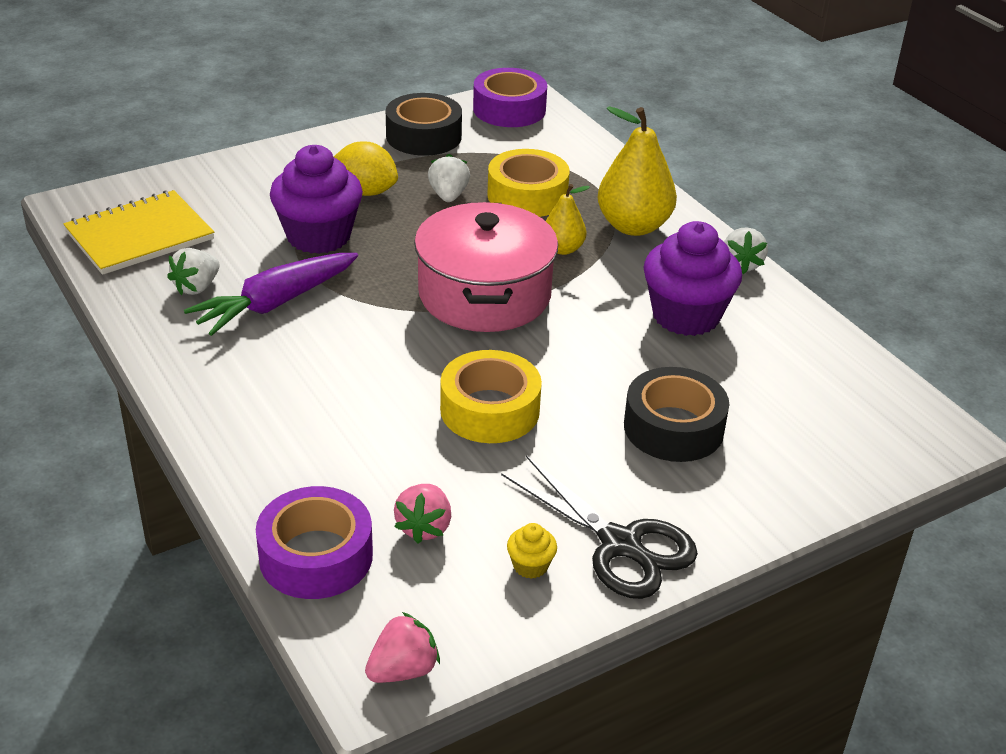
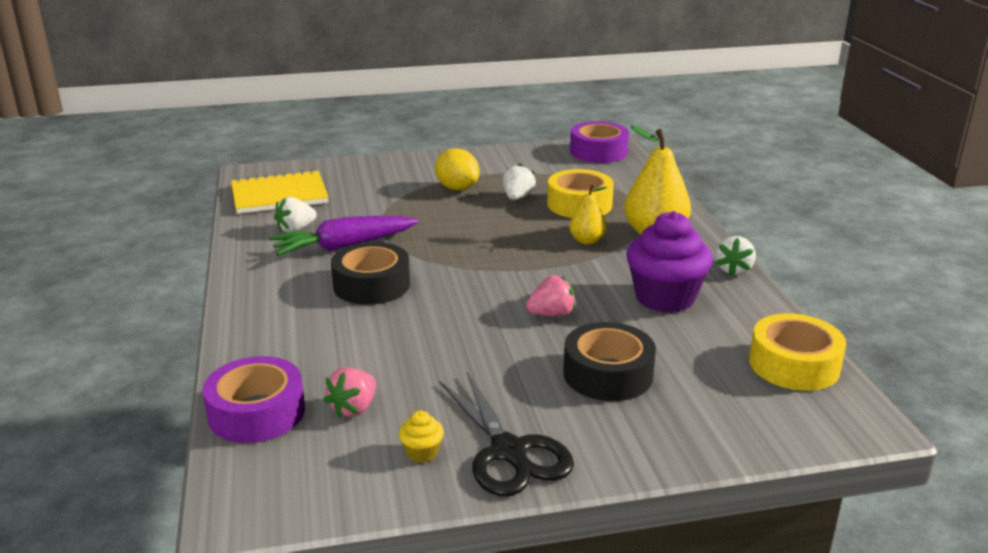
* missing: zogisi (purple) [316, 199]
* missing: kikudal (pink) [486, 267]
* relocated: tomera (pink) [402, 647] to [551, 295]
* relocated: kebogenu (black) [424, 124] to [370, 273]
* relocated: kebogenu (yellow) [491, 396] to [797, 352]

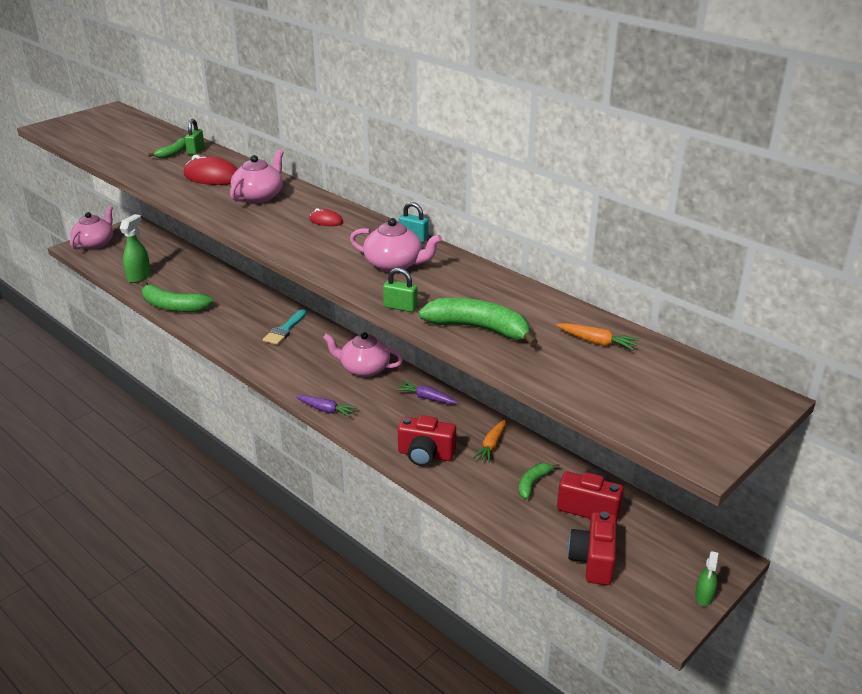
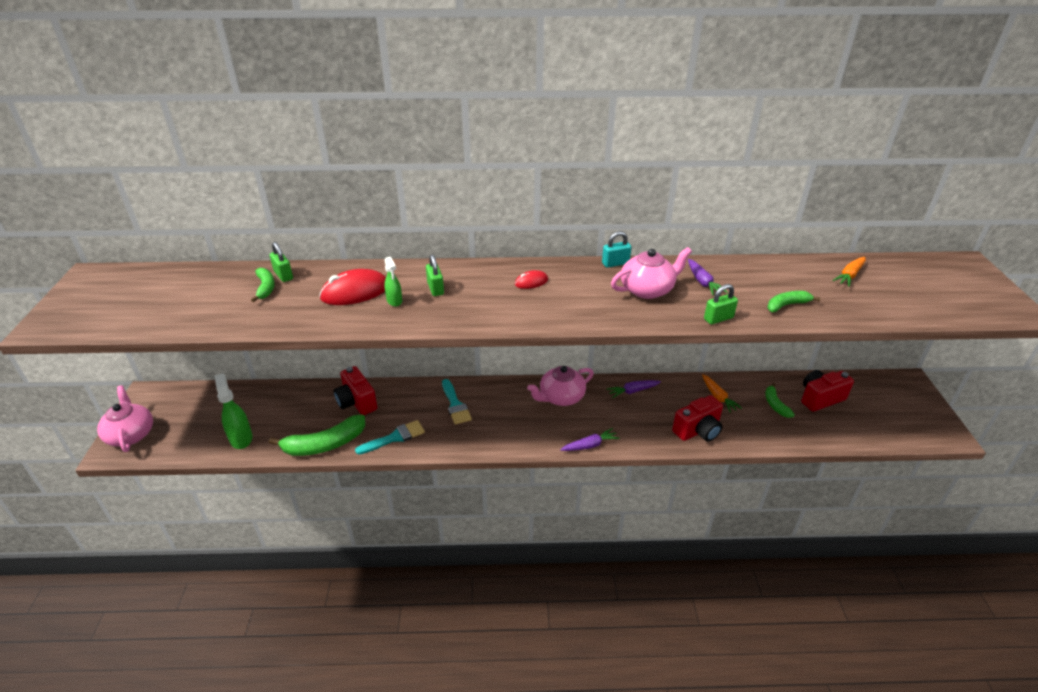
* appeared: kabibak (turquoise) [390, 437]
* appeared: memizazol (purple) [708, 277]
* relocated: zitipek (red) [592, 548] to [355, 390]
* relocated: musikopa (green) [706, 578] to [393, 282]
* exchanged: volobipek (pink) [257, 176] to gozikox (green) [435, 275]
* spun: memizazol (orange) [597, 337] = [849, 272] 150 degrees clockwise
* size: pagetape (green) [478, 322] = [794, 301] x0.55

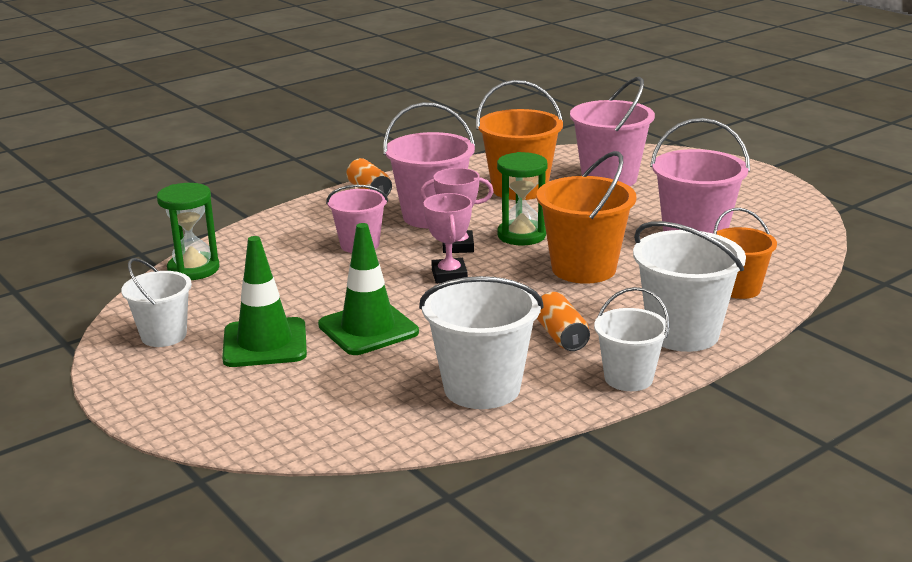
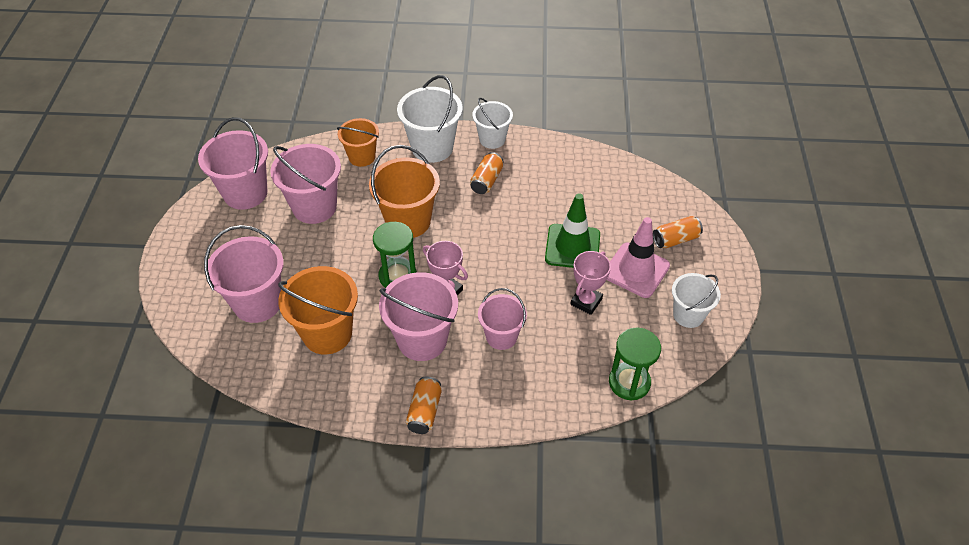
* missing: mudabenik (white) [481, 342]
* appeared: mudabenik (pink) [233, 163]
* appeared: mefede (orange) [678, 232]
* relocated: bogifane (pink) [448, 238] to [590, 283]
* colour: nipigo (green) [264, 301] to nipigo (pink) [638, 257]

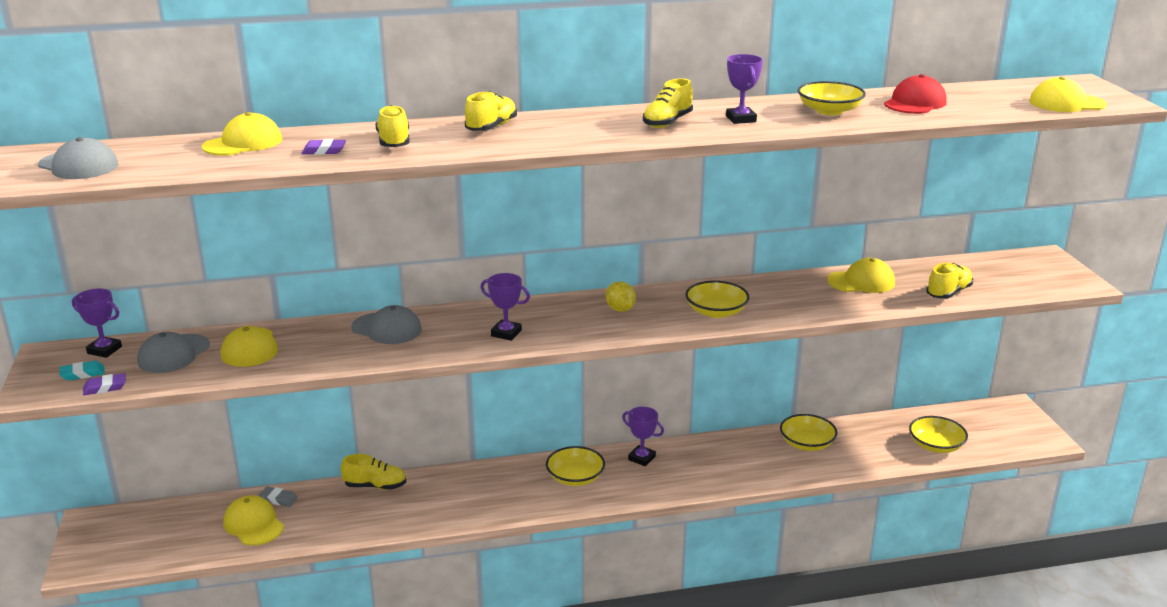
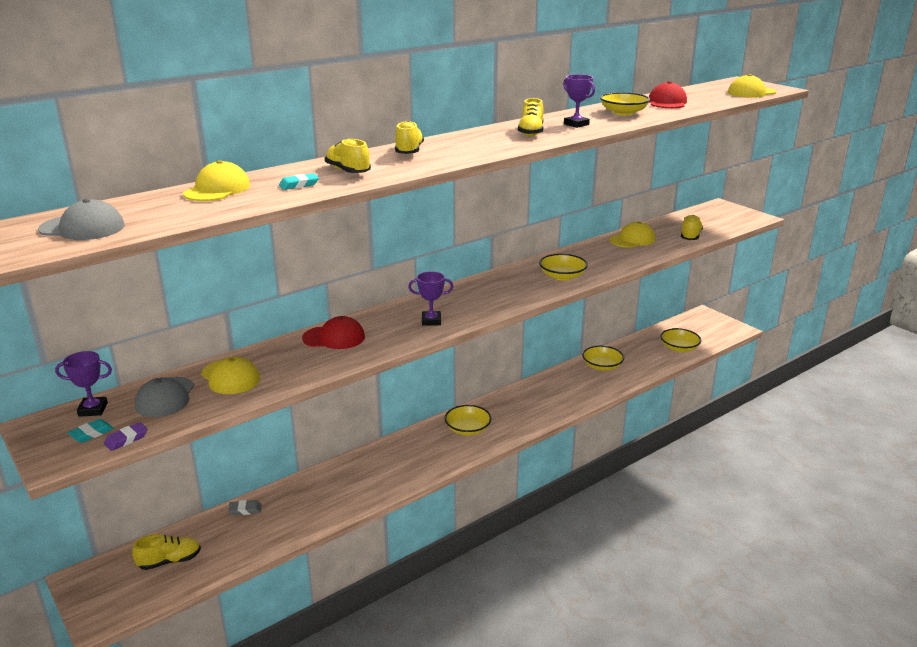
* missing: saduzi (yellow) [253, 520]
* missing: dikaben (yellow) [621, 296]
* missing: bogifane (purple) [643, 436]
* relocated: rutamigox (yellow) [373, 472] to [166, 552]
* colour: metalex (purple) [323, 147] to metalex (turquoise) [299, 181]
* colour: saduzi (grey) [386, 324] to saduzi (red) [333, 332]

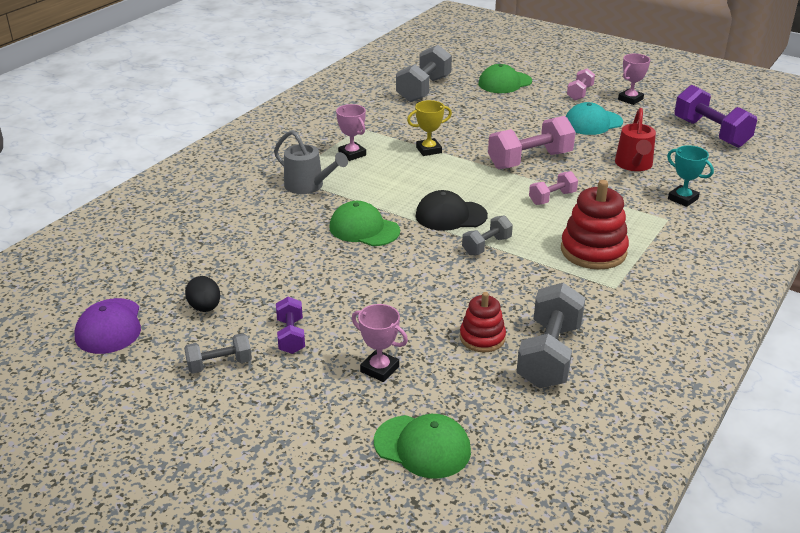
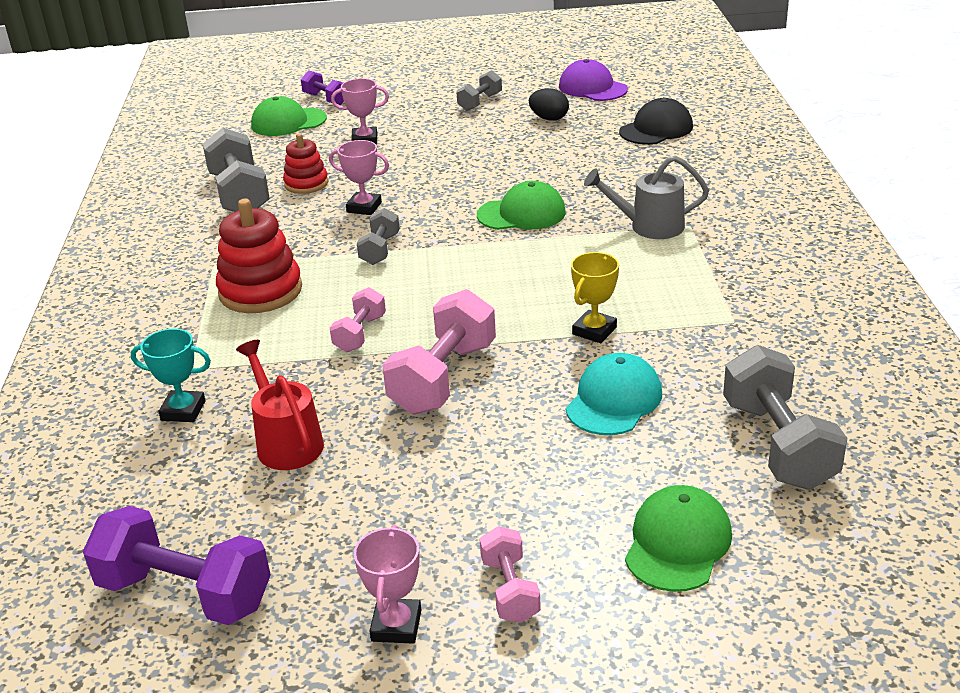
* relocated: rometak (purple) [290, 325] to [322, 87]
* relocated: bogifane (pink) [351, 132] to [359, 177]
* relocated: saduzi (black) [451, 210] to [656, 121]
* relocated: saduzi (turquoise) [594, 118] to [614, 394]

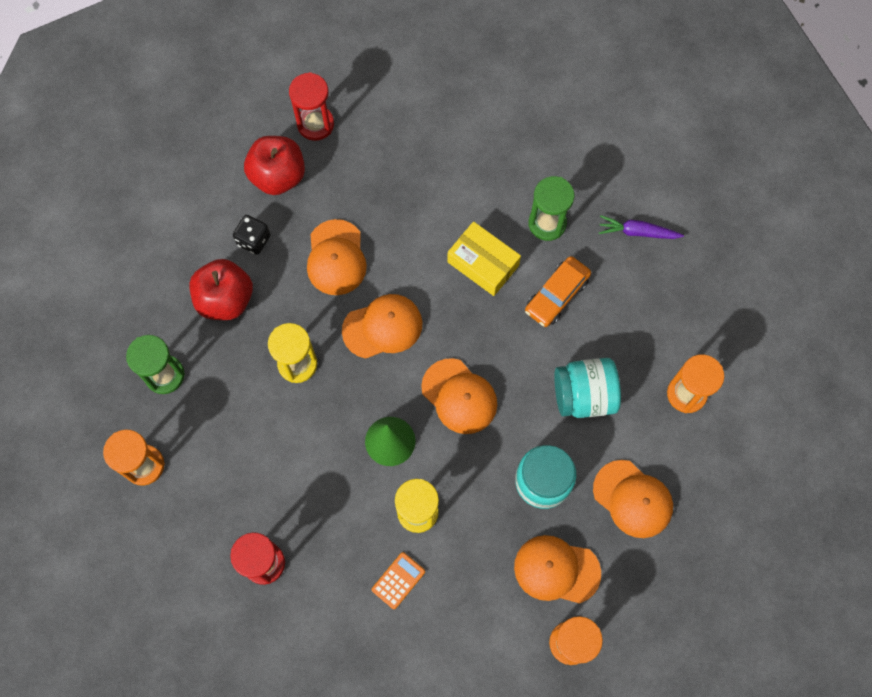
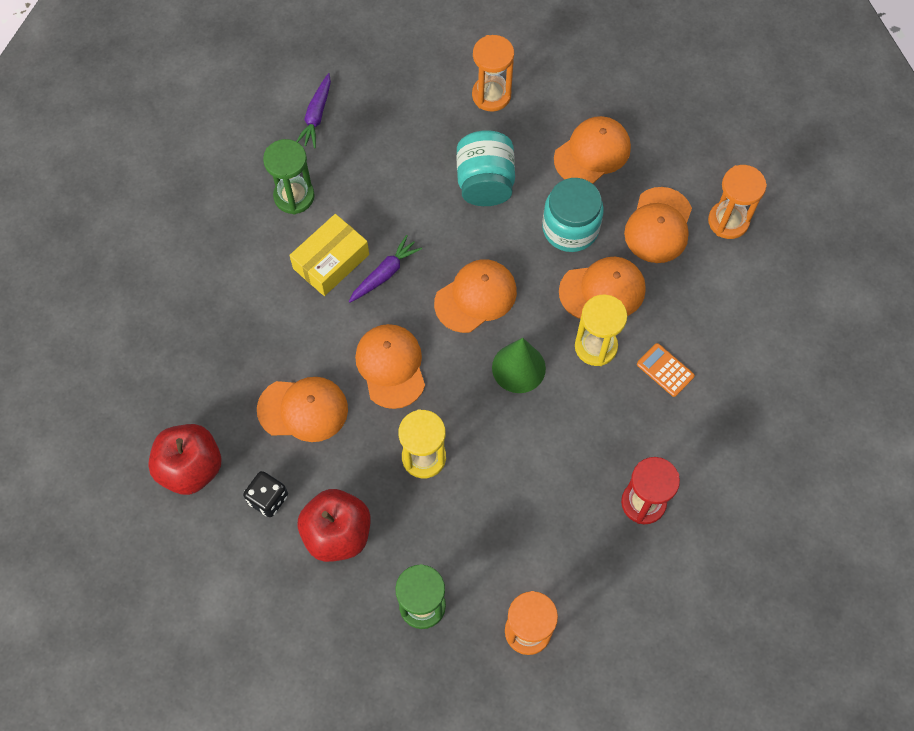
* missing: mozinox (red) [311, 106]
* missing: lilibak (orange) [558, 291]
* appeared: memizazol (purple) [385, 269]
* appeared: saduzi (orange) [602, 288]

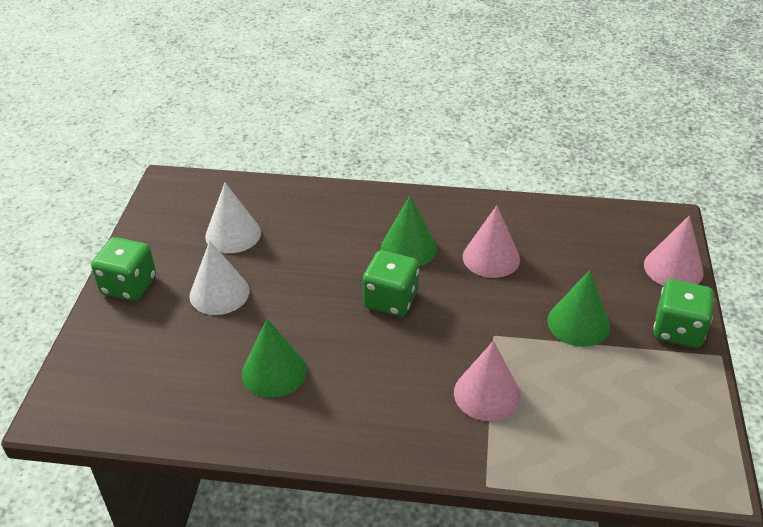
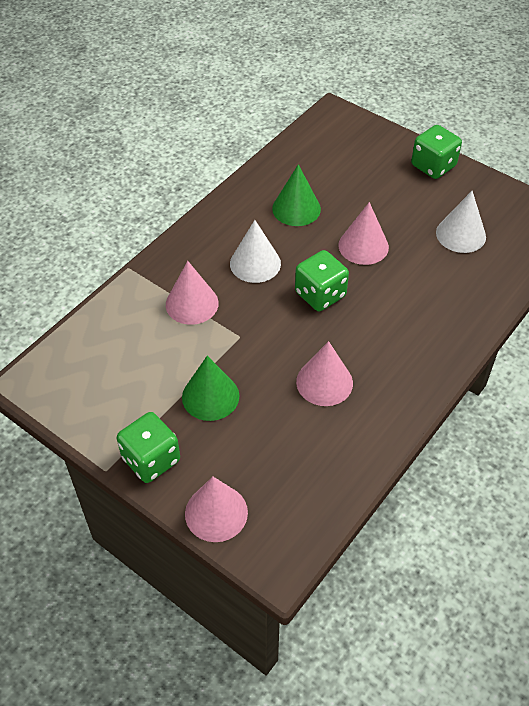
* missing: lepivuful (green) [409, 231]
* appeared: lepivuful (pink) [363, 233]
* relocated: lepivuful (white) [219, 277] to [255, 251]

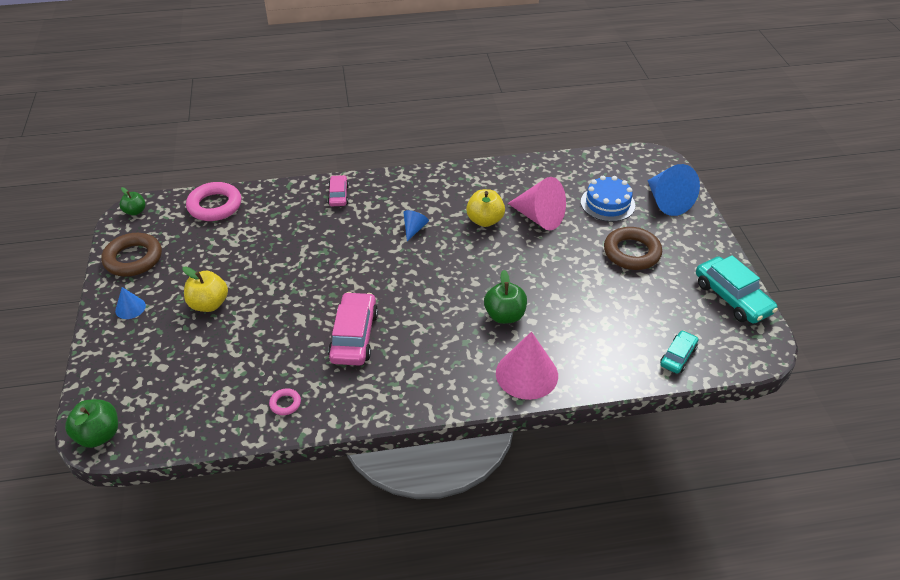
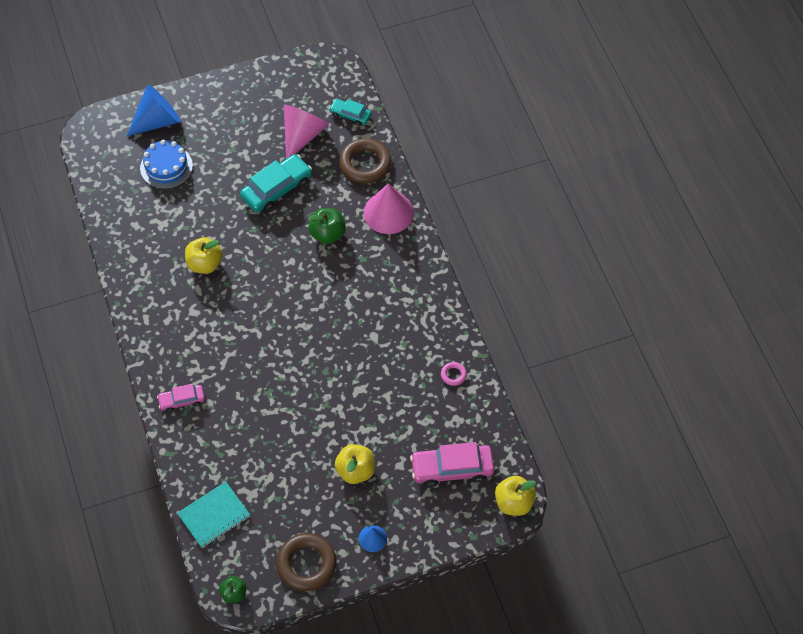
* missing: lepivuful (blue) [416, 225]
* relocated: lilibak (pink) [353, 329] to [452, 464]
* relocated: lepivuful (pink) [537, 203] to [306, 131]
* relocated: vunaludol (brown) [633, 248] to [365, 161]
* relocated: lilibak (turquoise) [737, 289] to [276, 183]
* exchanged: vunaludol (pink) [213, 201] to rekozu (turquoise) [213, 515]
* colour: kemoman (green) [91, 423] to kemoman (yellow) [515, 496]

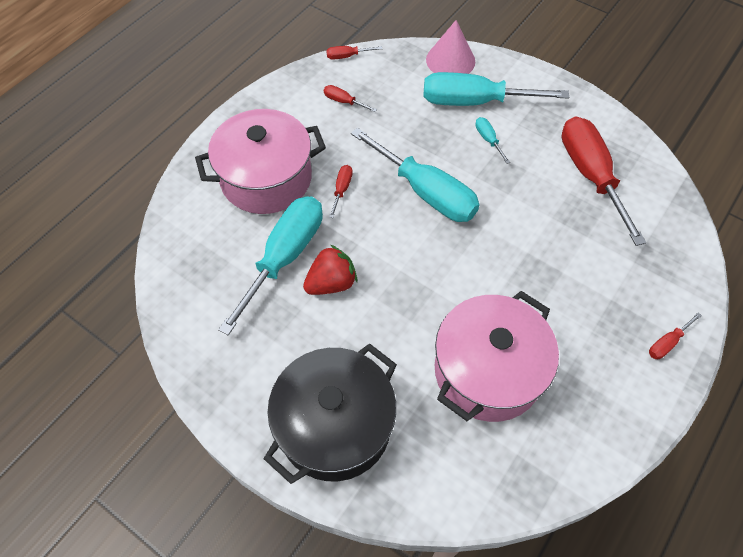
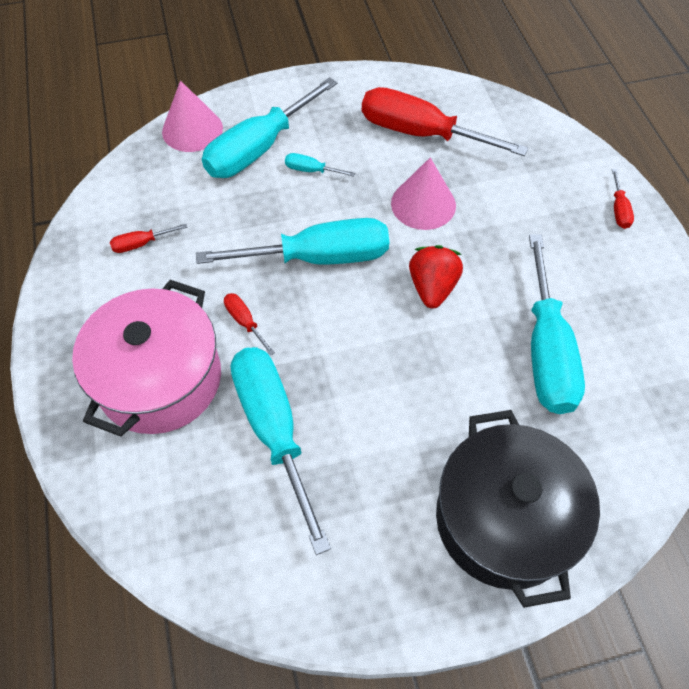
* missing: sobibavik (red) [354, 52]
* appeared: lepivuful (pink) [423, 194]
* relocated: tomera (red) [330, 270] to [436, 277]
* exchanged: kikudal (pink) [497, 356] to sobibavik (turquoise) [557, 324]

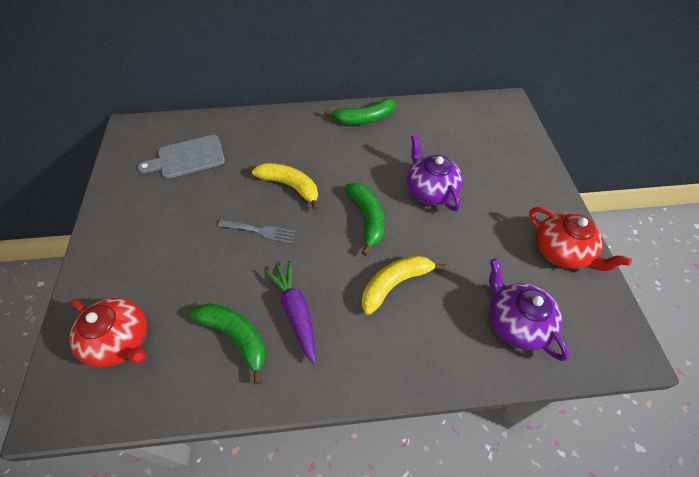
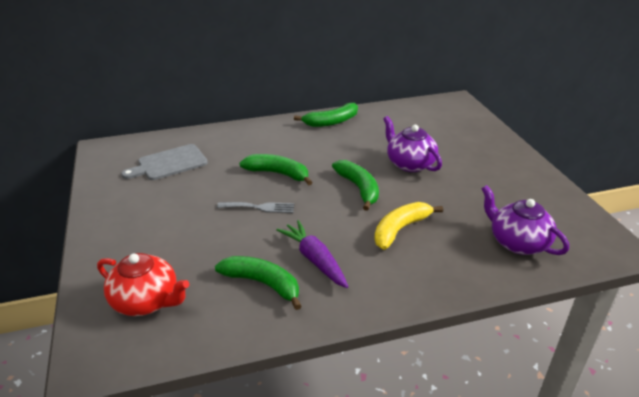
* missing: volobipek (red) [580, 239]
* colour: pagetape (yellow) [285, 186] to pagetape (green) [275, 169]

